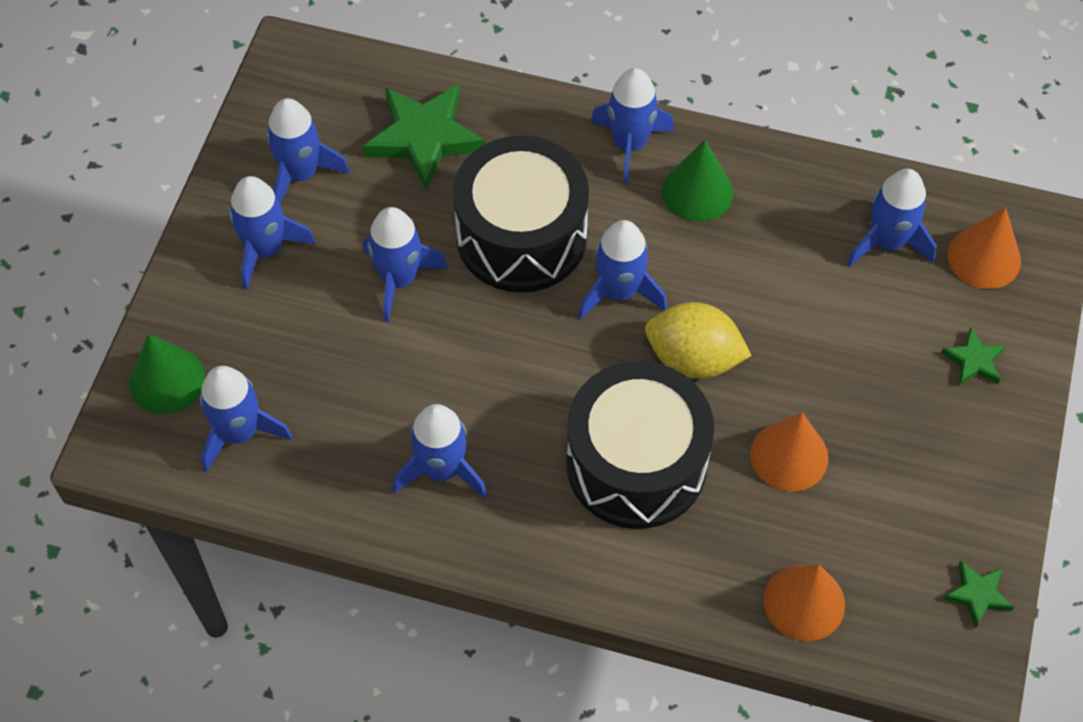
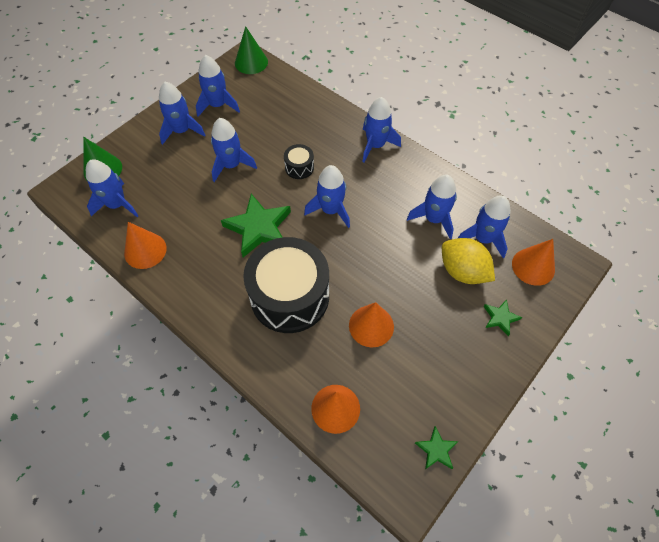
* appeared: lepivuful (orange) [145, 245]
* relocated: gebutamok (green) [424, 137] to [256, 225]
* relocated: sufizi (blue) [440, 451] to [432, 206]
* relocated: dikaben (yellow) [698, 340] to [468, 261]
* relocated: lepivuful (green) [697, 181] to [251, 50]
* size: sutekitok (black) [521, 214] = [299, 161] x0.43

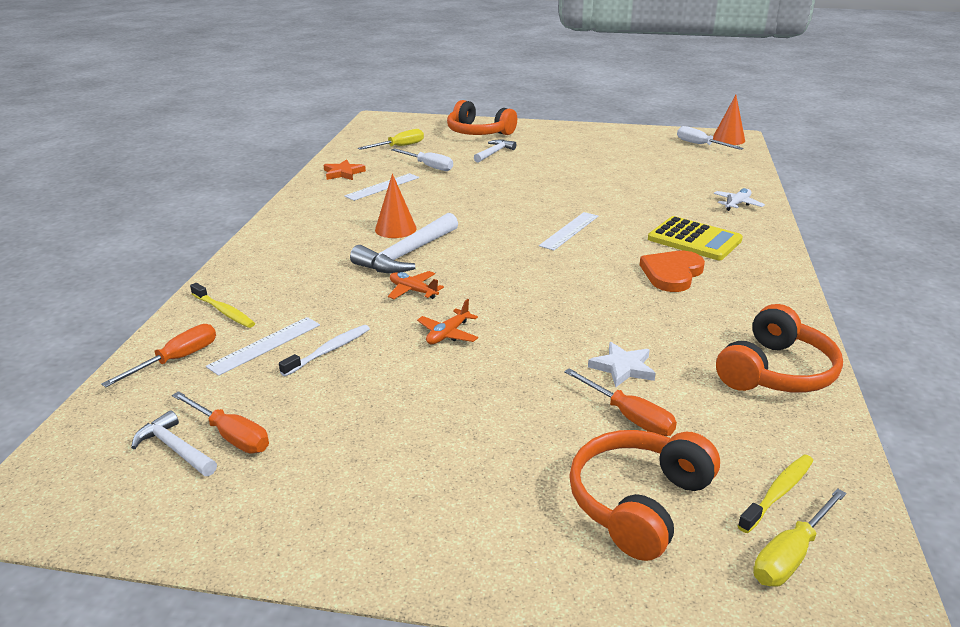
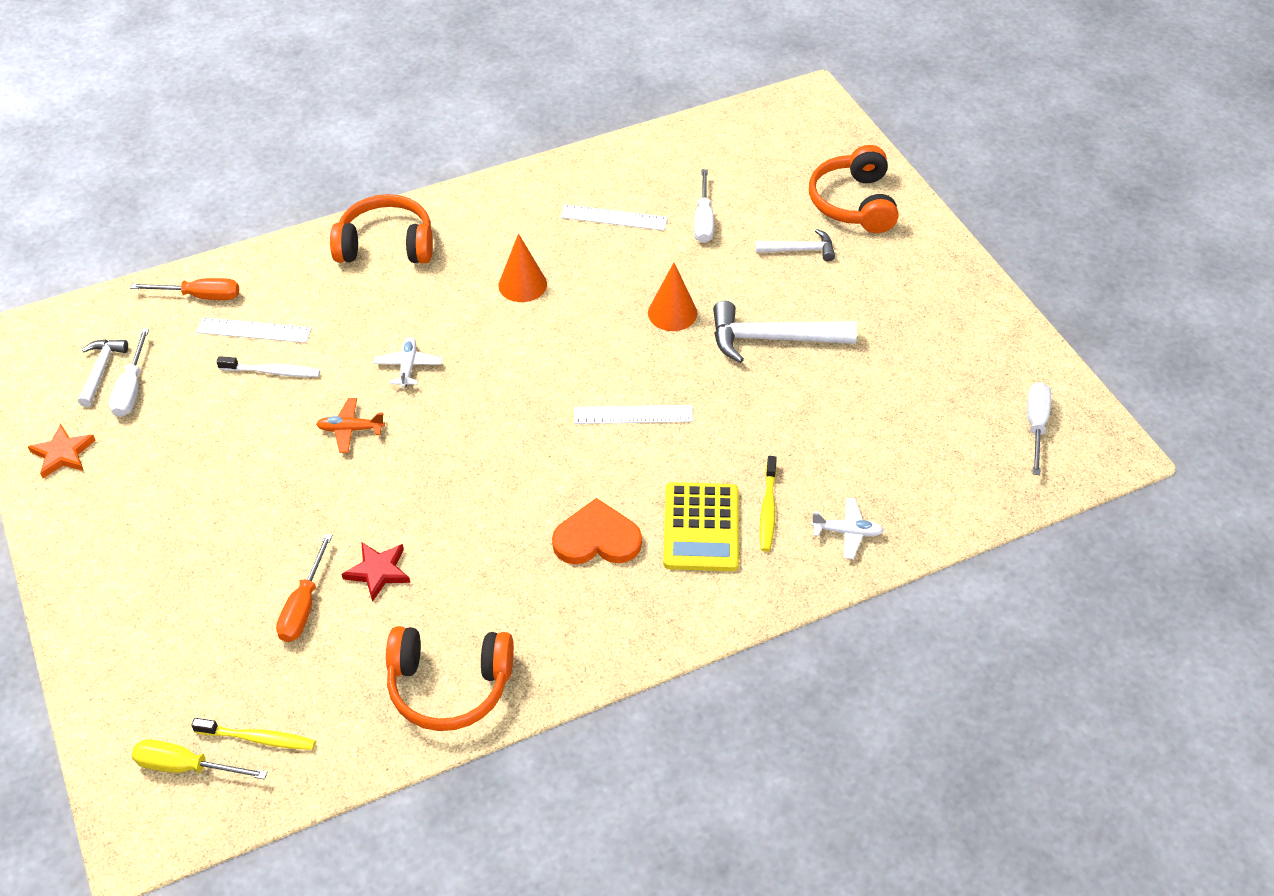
* missing: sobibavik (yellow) [391, 139]
* relocated: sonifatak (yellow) [222, 305] to [768, 504]
* relocated: gebutamok (orange) [344, 169] to [62, 451]
* relocated: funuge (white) [404, 243] to [785, 332]
* relocated: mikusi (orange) [644, 495] to [381, 229]
* relocated: lepivuful (orange) [729, 120] to [672, 297]
* colour: sobibavik (orange) [220, 422] to sobibavik (white) [129, 372]
* colour: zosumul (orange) [416, 285] to zosumul (white) [407, 362]
* colour: gebutamok (white) [622, 364] to gebutamok (red) [376, 572]

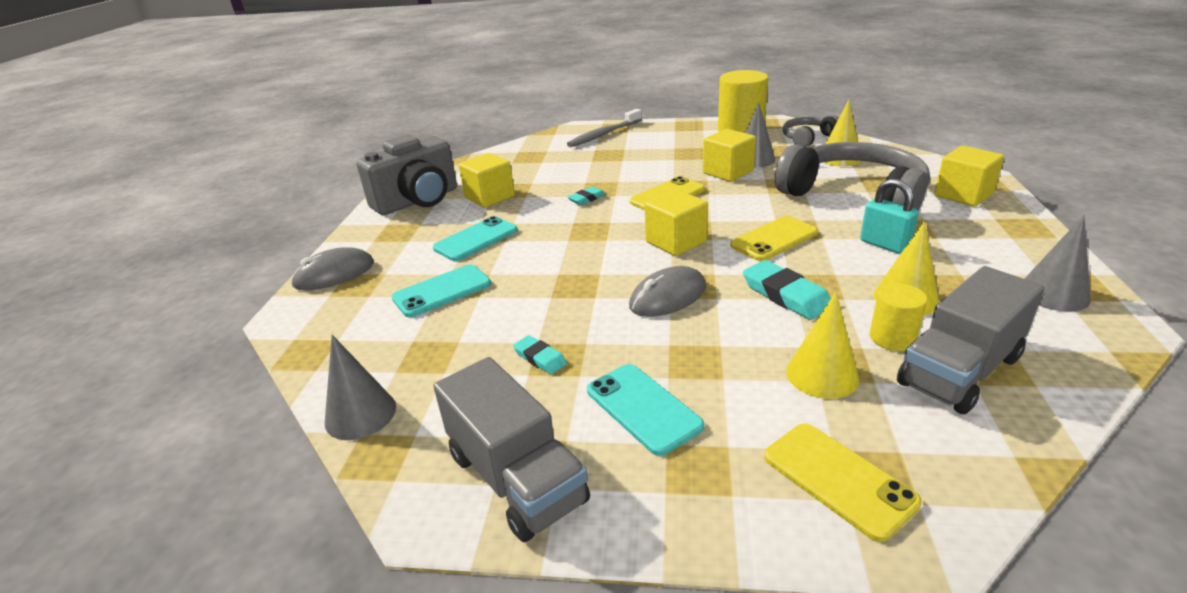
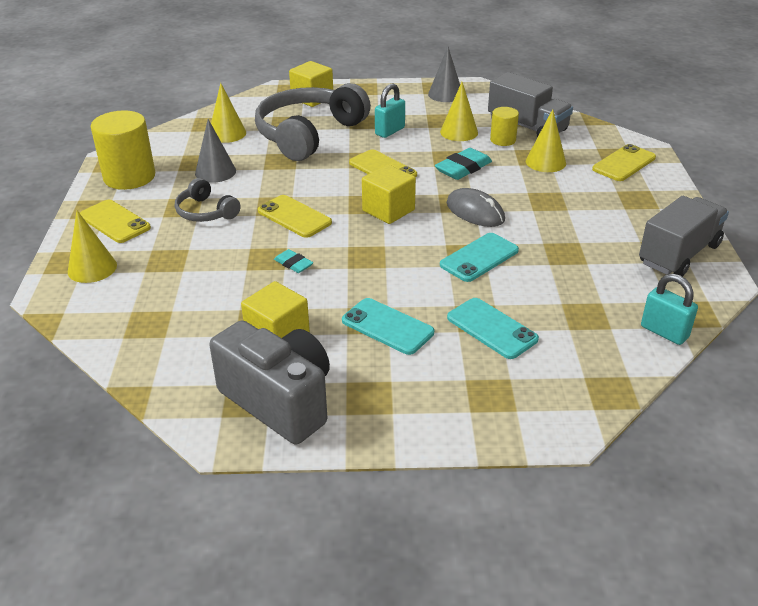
* missing: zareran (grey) [332, 268]
* missing: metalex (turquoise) [540, 354]
* missing: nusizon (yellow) [729, 155]
* appeared: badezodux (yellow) [115, 221]
* relocated: badezodux (turquoise) [645, 410] to [479, 257]
* relocated: mikusi (grey) [810, 131] to [207, 200]
* exchanged: lepivuful (grey) [360, 387] to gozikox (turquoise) [669, 309]
* exchanged: sonifatak (grey) [604, 128] to lepivuful (yellow) [92, 246]

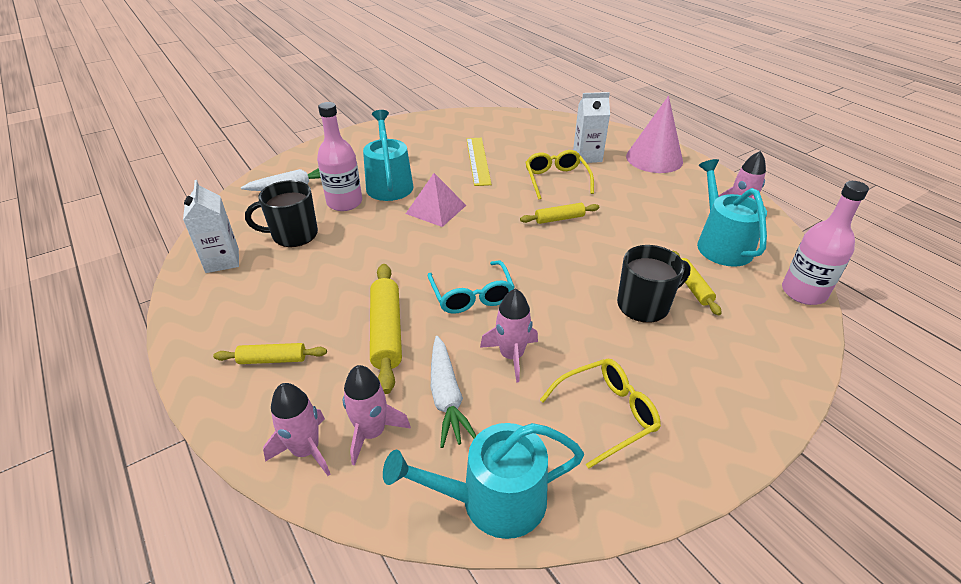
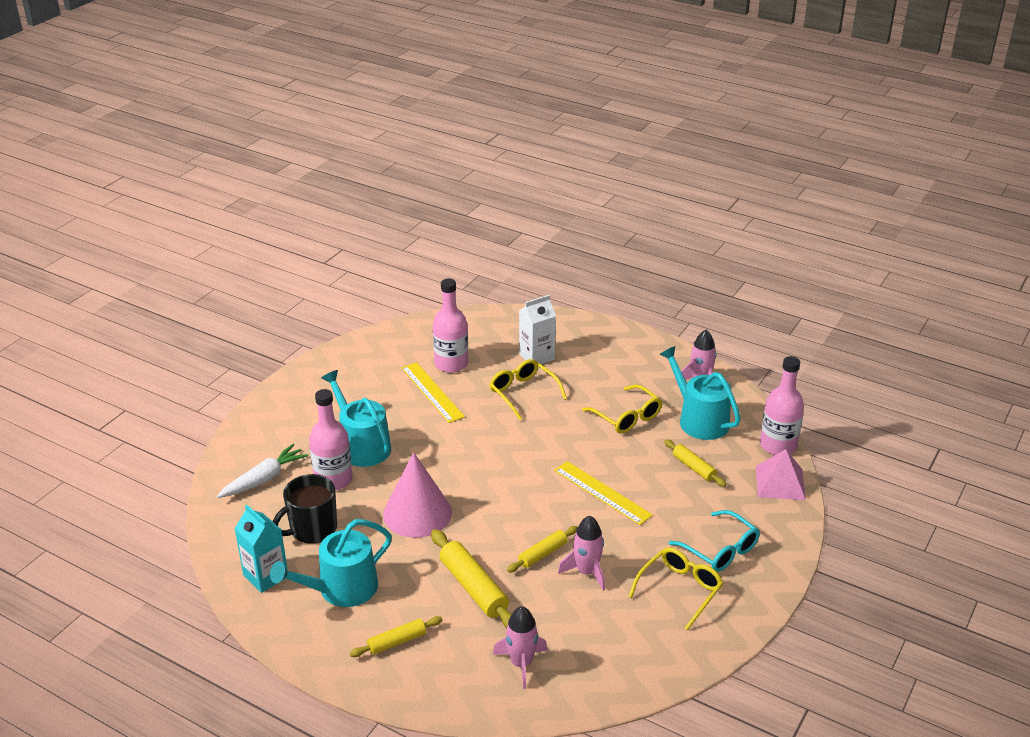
* missing: sufizi (pink) [296, 429]
* missing: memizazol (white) [453, 392]
* missing: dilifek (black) [654, 284]
* appeared: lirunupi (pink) [450, 326]
* appeared: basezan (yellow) [603, 493]
* appeared: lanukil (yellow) [622, 409]
* relocated: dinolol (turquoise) [483, 481] to [331, 563]
* relocated: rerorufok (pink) [436, 200] to [781, 474]
* relocated: lanukil (turquoise) [471, 287] to [714, 541]
* relocated: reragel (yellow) [559, 213] to [542, 549]
* relocated: lepivuful (pink) [654, 134] to [417, 495]
* colour: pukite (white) [211, 226] to pukite (turquoise) [261, 548]

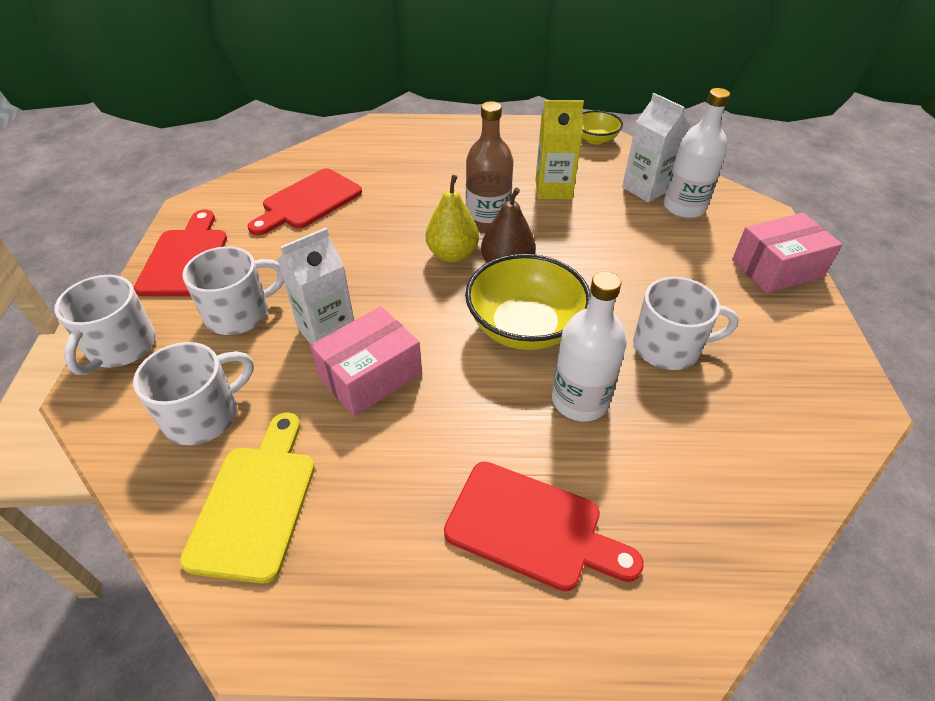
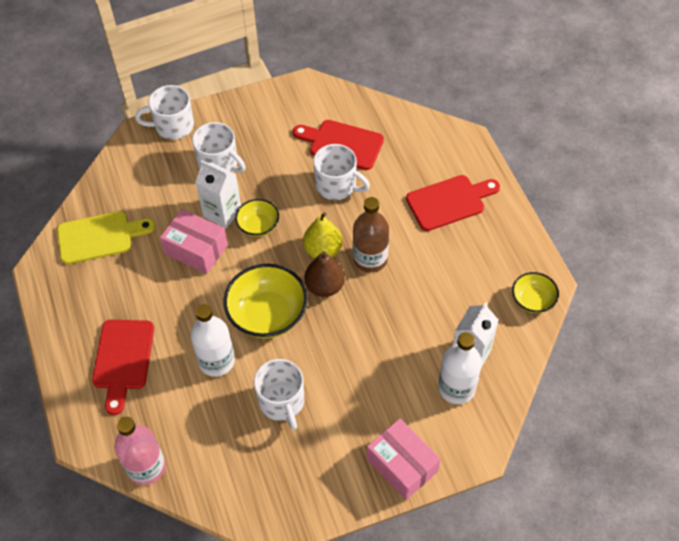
* missing: pukite (yellow) [560, 149]
* appeared: lirunupi (pink) [139, 451]
* appeared: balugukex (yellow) [257, 218]
* relocated: dilifek (white) [193, 393] to [341, 172]
* relocated: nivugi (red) [180, 253] to [453, 203]

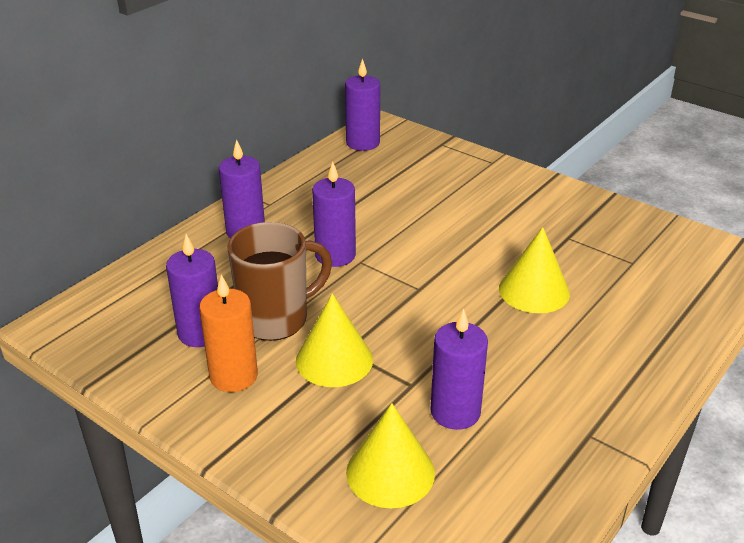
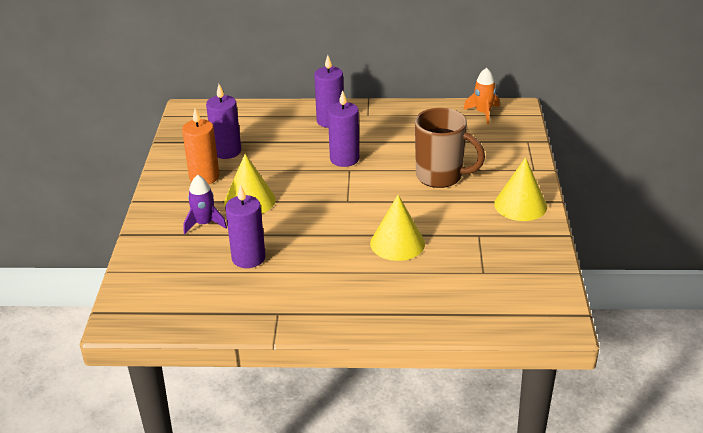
* appeared: sufizi (purple) [205, 204]
* relocated: dilifek (brown) [279, 281] to [450, 148]
* relocated: lepivuful (yellow) [390, 455] to [520, 189]
* exchanged: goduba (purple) [362, 104] to sufizi (orange) [481, 96]

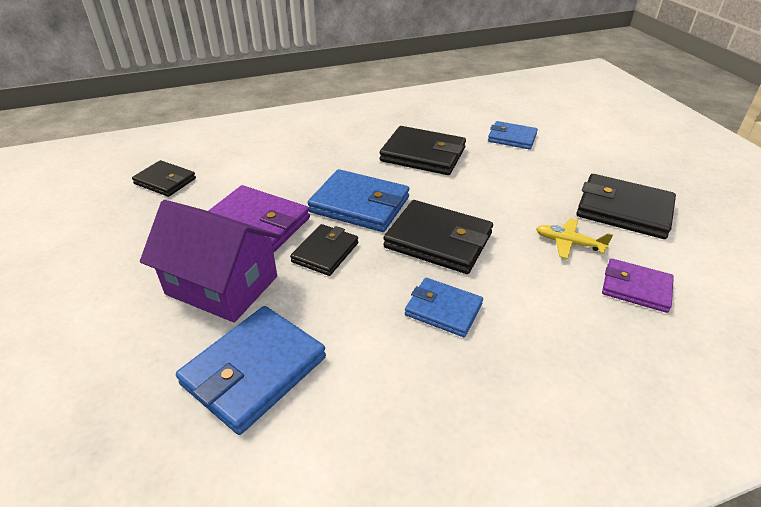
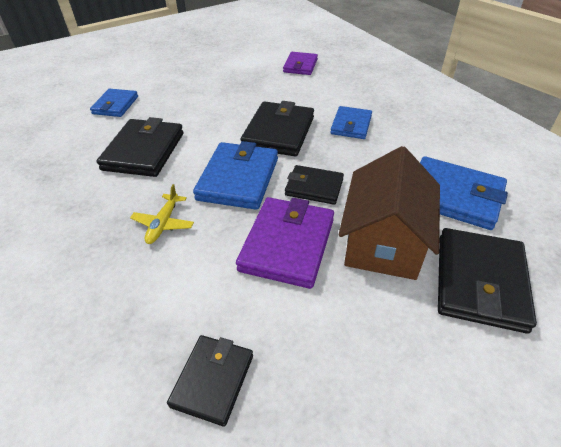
* relocated: zosumul (yellow) [574, 238] to [162, 214]
* relocated: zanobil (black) [626, 206] to [487, 281]
* colour: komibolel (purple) [210, 261] to komibolel (brown) [389, 213]

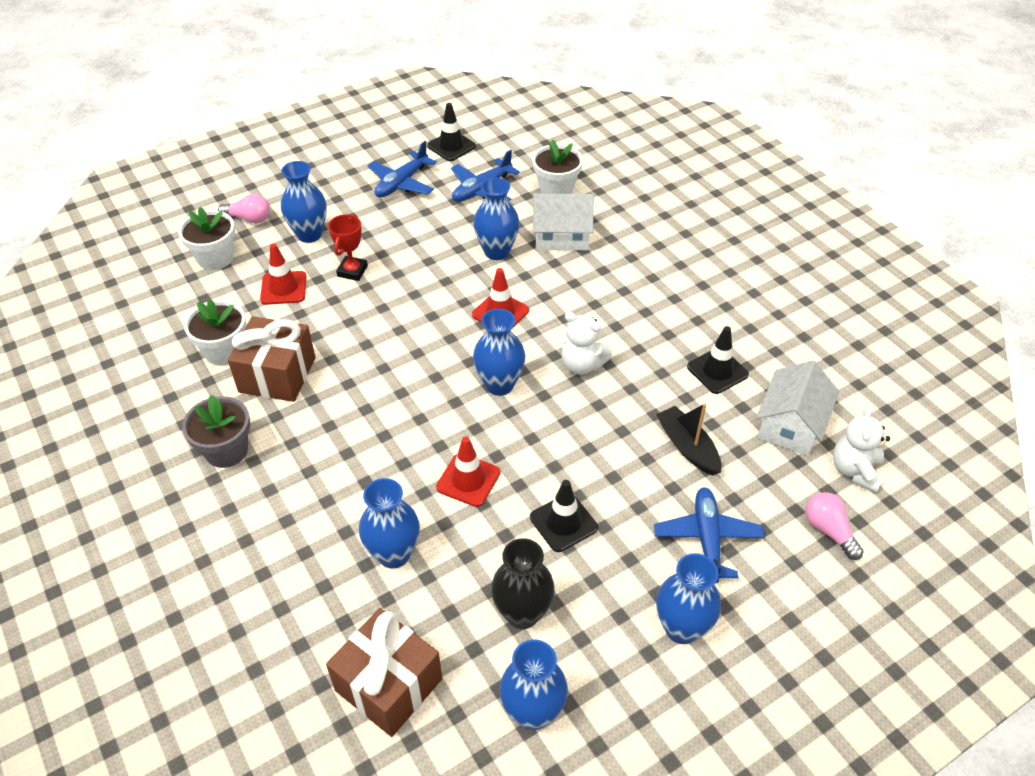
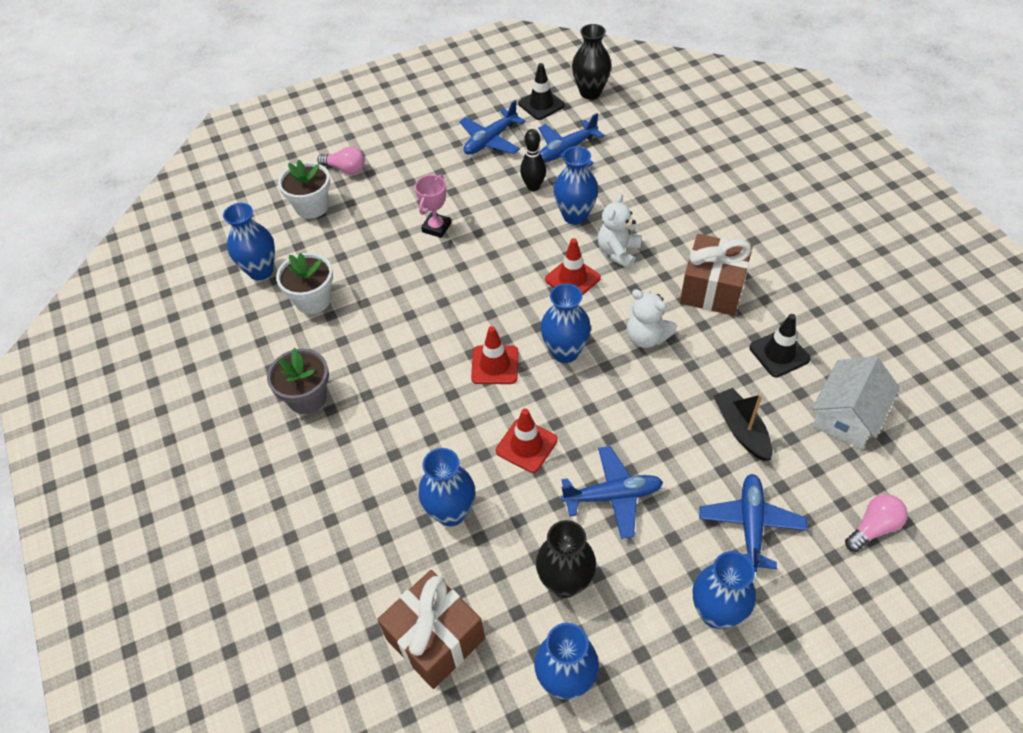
* missing: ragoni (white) [557, 166]
* missing: komibolel (white) [563, 221]
* appeared: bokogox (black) [533, 160]
* appeared: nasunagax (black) [591, 61]
* relocated: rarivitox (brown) [272, 359] to [716, 275]
* relocated: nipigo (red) [283, 274] to [494, 355]
* relocated: nasunagax (blue) [304, 202] to [249, 241]
* relocated: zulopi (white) [861, 448] to [619, 231]
* exchanged: nipigo (black) [564, 516] to zosumul (blue) [612, 492]
* colour: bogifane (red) [348, 247] to bogifane (pink) [433, 206]
* spun: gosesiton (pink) [835, 526] = [876, 523] 75 degrees clockwise

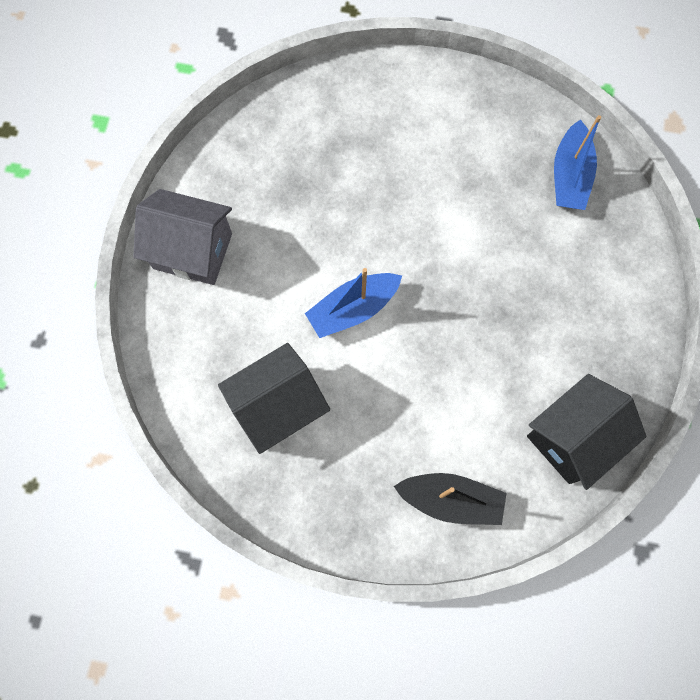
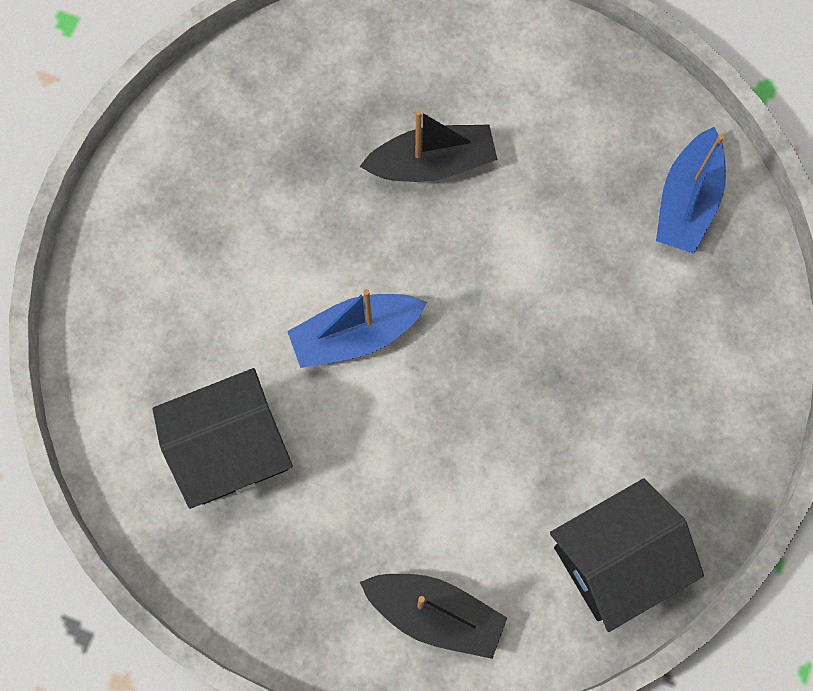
* missing: komibolel (grey) [182, 237]
* appeared: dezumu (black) [428, 146]

